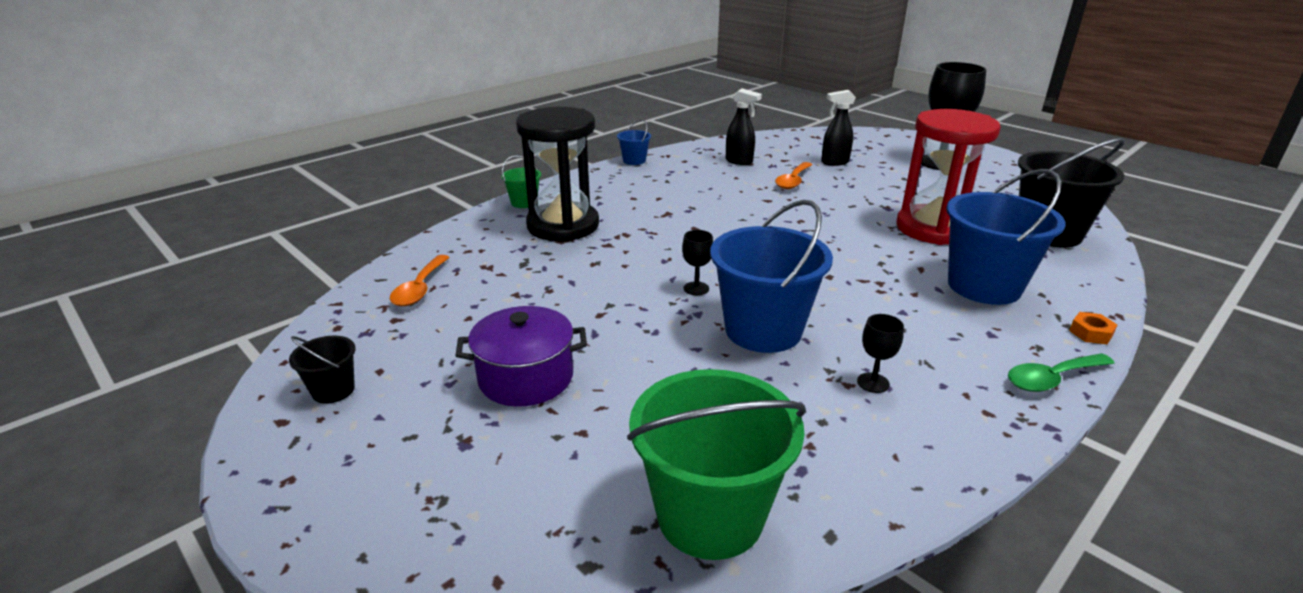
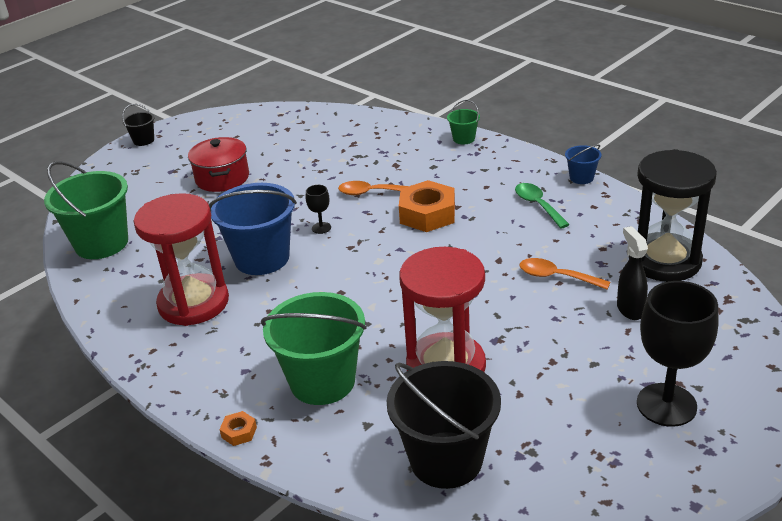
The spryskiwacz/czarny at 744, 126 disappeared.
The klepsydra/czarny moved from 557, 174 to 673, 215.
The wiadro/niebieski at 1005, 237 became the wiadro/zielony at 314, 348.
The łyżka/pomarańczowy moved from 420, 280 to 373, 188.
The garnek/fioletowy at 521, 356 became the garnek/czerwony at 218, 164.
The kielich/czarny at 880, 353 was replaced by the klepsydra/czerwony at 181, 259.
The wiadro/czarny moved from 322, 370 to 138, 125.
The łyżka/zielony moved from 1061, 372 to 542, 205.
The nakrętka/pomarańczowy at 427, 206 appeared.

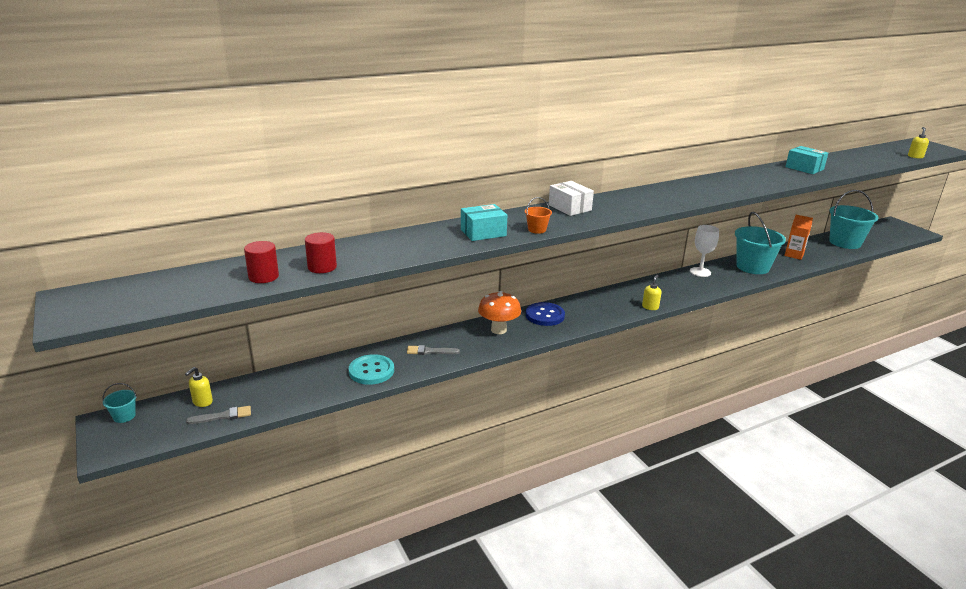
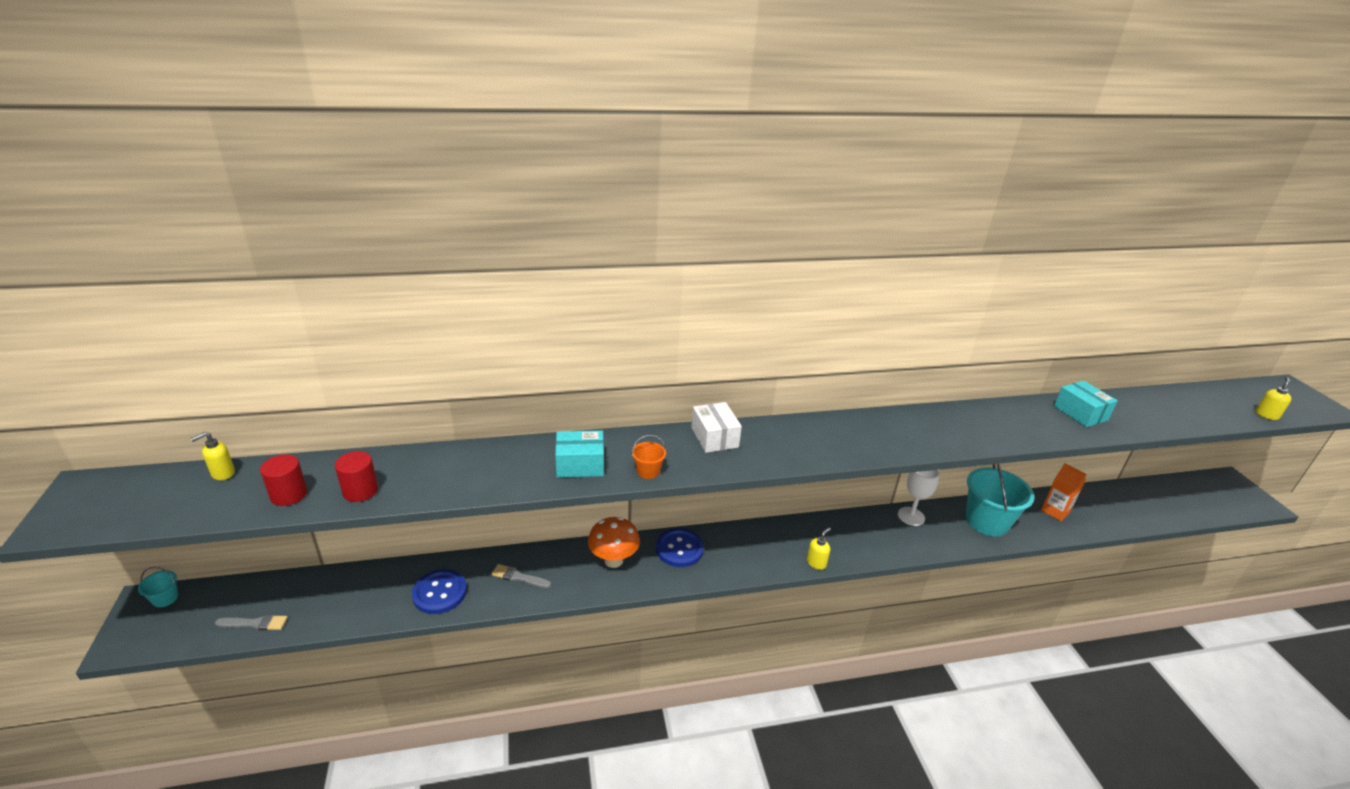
The wiadro/turkusowy at 853, 219 disappeared.
The guzik/turkusowy at 371, 369 became the guzik/niebieski at 439, 591.
The dozownik mydła/żółty moved from 199, 387 to 213, 456.

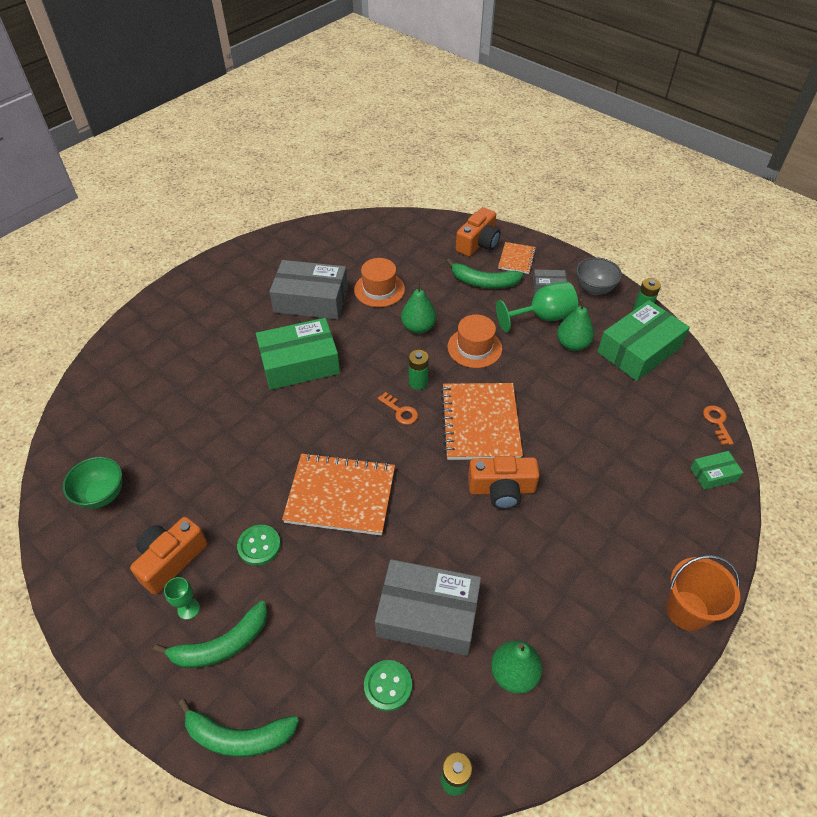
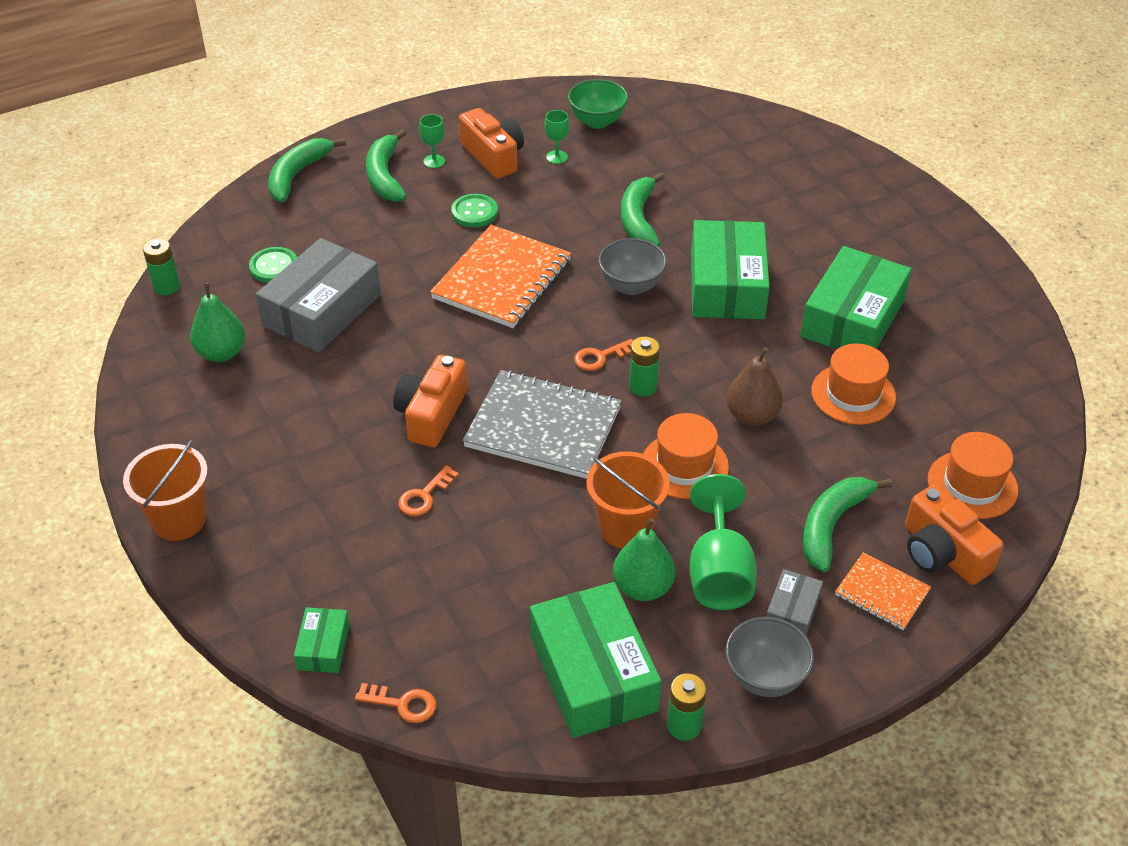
The pudełko/szary at 308, 290 became the pudełko/zielony at 856, 298.
The gruszka/zielony at 418, 307 became the gruszka/brązowy at 754, 386.
The zeszyt/pomarańczowy at 482, 421 became the zeszyt/szary at 542, 424.
The kielich/zielony at 557, 137 appeared.
The banan/zielony at 642, 209 appeared.
The miska/szary at 632, 266 appeared.
The kapelusz/pomarańczowy at 973, 475 appeared.
The wiadro/pomarańczowy at 628, 499 appeared.
The klucz/pomarańczowy at 428, 490 appeared.

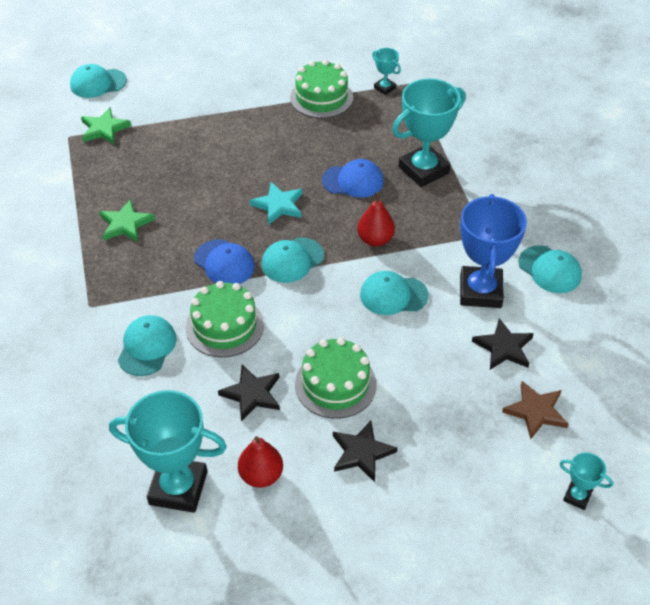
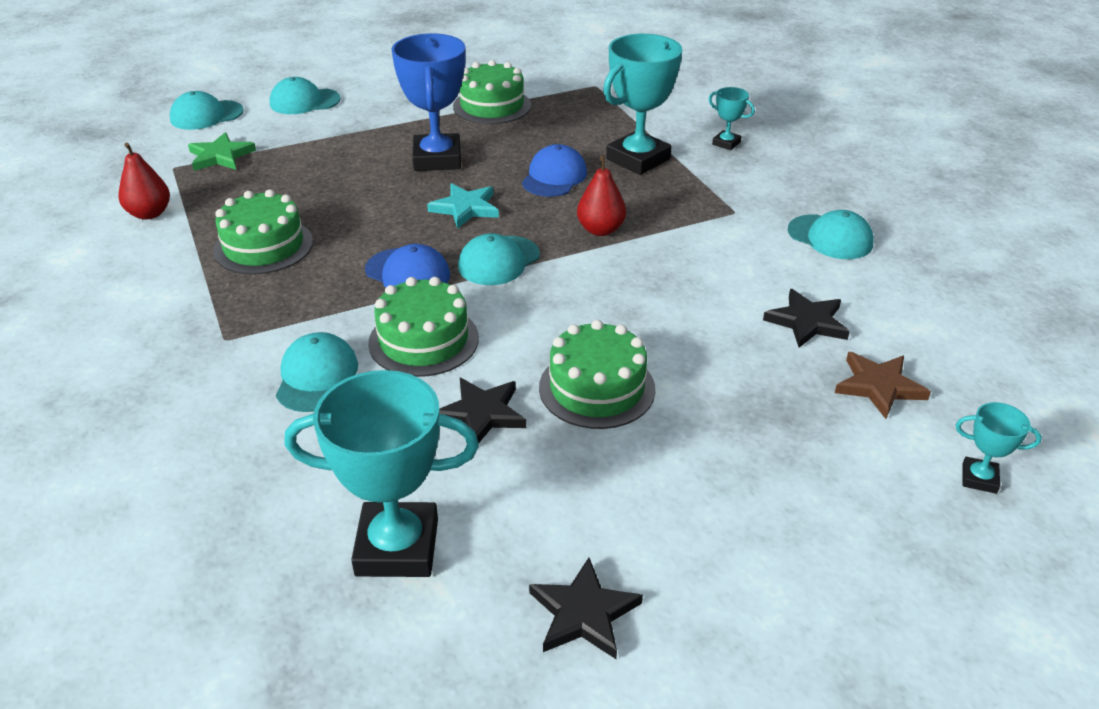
The puchar/turkusowy moved from 386, 71 to 732, 118.
The czapka/niebieski at 353, 178 turned 60 degrees counterclockwise.
The puchar/niebieski moved from 493, 251 to 428, 102.
The gwiazda/zielony at 127, 220 was replaced by the tort/zielony at 263, 232.
The czapka/turkusowy moved from 394, 293 to 305, 95.
The gwiazda/czarny moved from 365, 451 to 586, 608.
The gruszka/czerwony moved from 260, 462 to 144, 181.

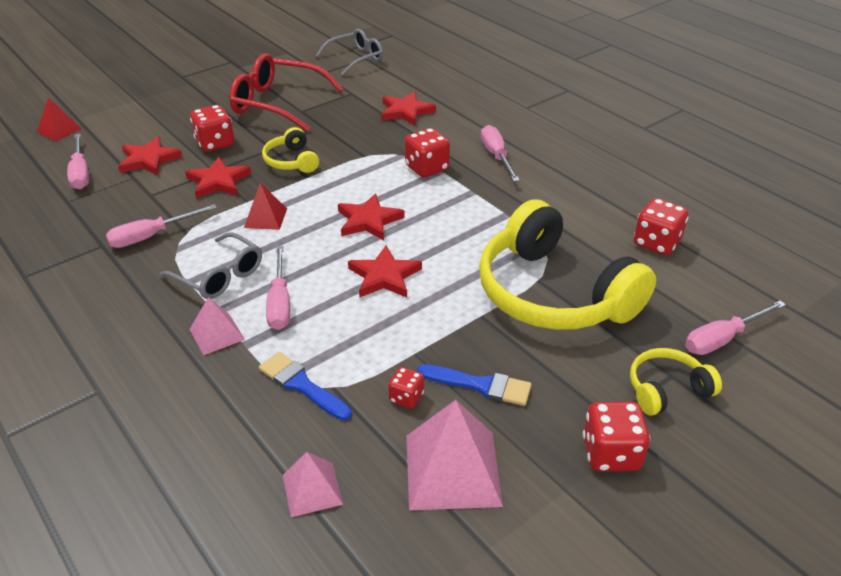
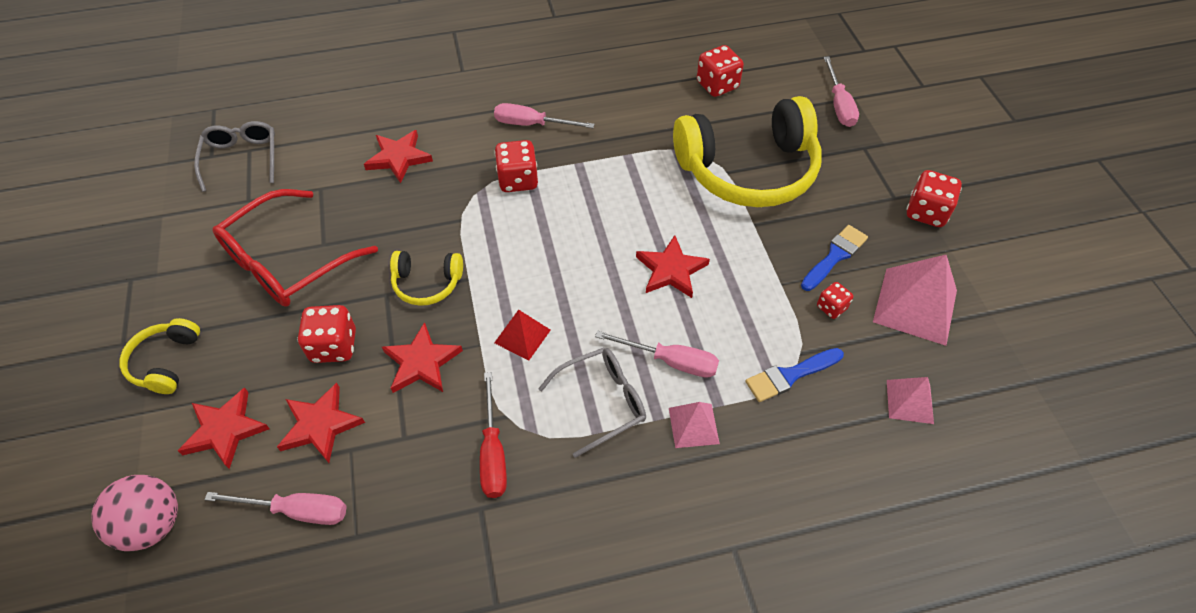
The piramida/czerwony at 59, 119 was replaced by the piłka/różowy at 134, 513.
The gwiazda/czerwony moved from 371, 217 to 224, 428.
The śrubokręt/różowy at 161, 226 became the śrubokręt/czerwony at 493, 435.
The słuchawki/żółty moved from 676, 382 to 160, 356.

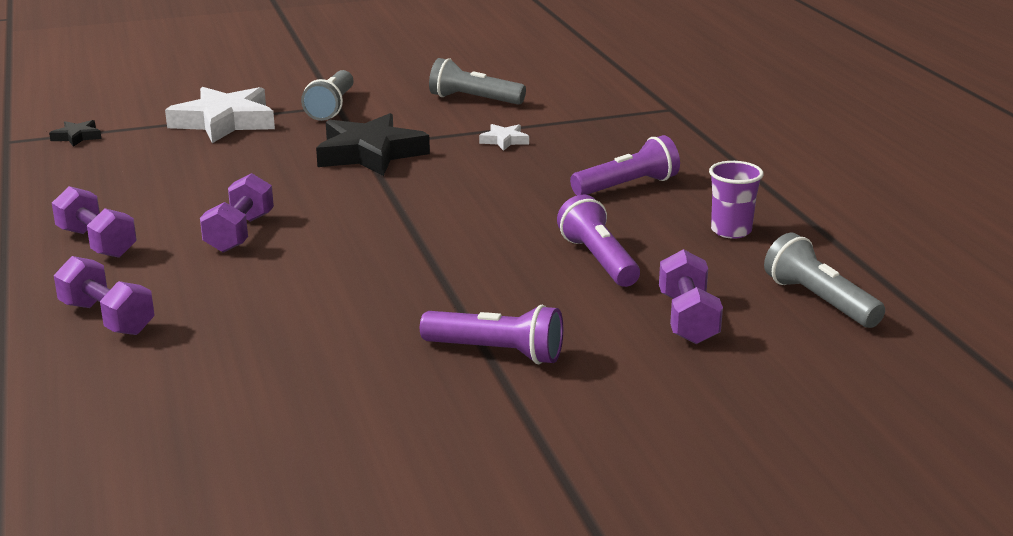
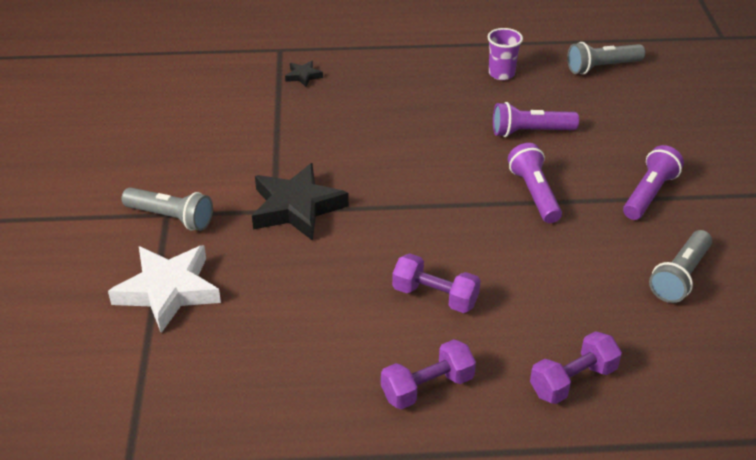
The latarka/szary moved from 477, 81 to 680, 266.
The gwiazda/czarny moved from 75, 133 to 304, 74.
The gwiazda/biały at 504, 137 disappeared.
The latarka/fioletowy moved from 625, 165 to 535, 183.
The hantel/fioletowy at 691, 296 disappeared.

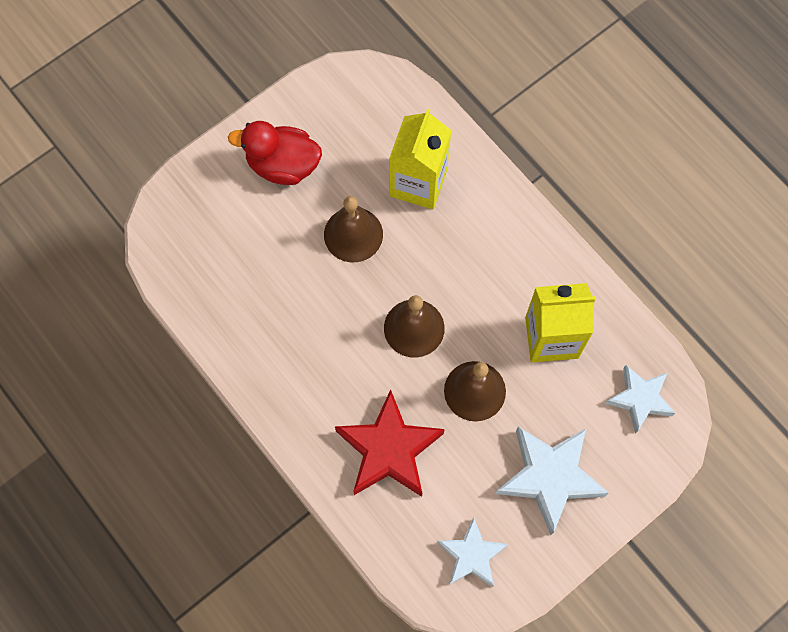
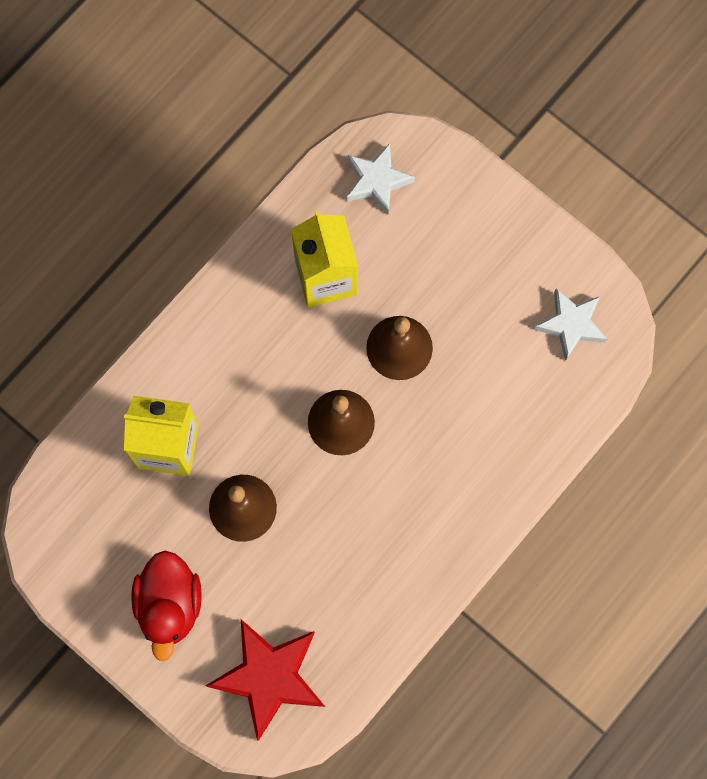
The gwiazda/czerwony moved from 390, 443 to 265, 680.
The gwiazda/biały at 552, 480 disappeared.

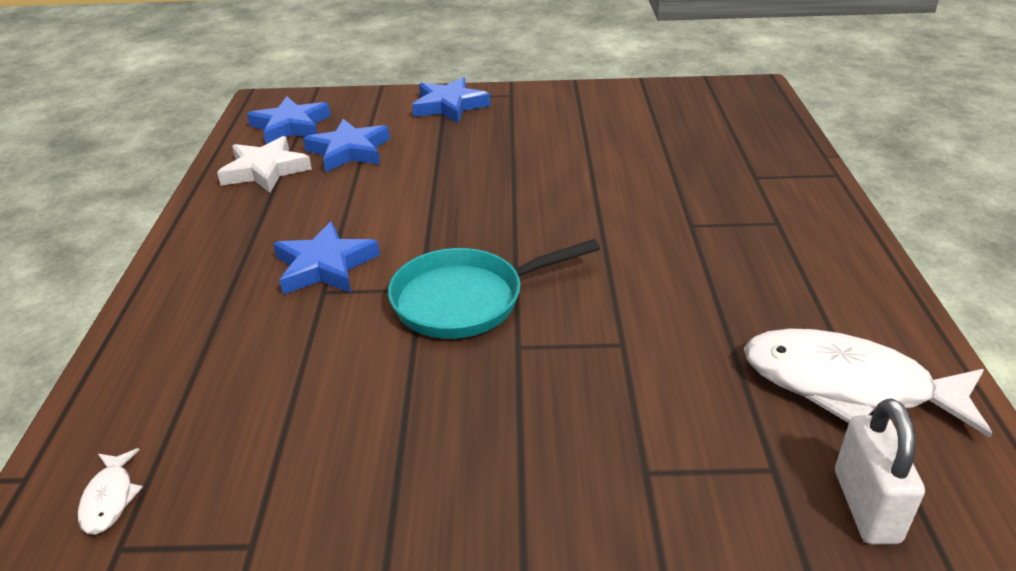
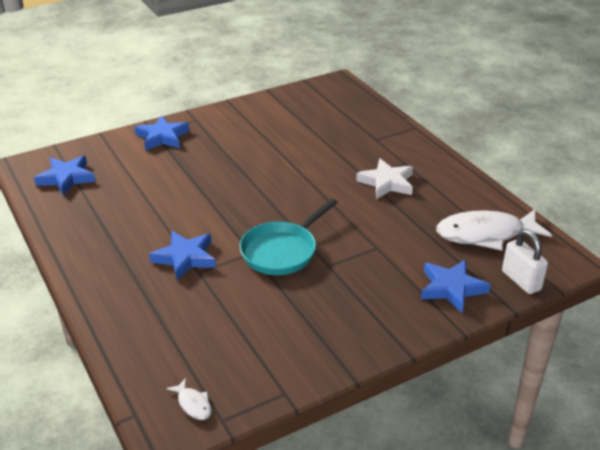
The gwiazda/niebieski moved from 346, 145 to 456, 286.
The gwiazda/biały moved from 264, 164 to 384, 179.

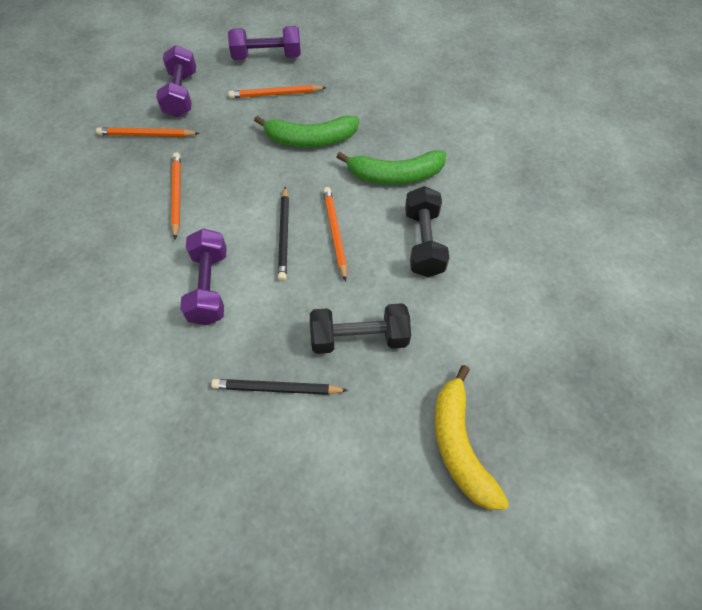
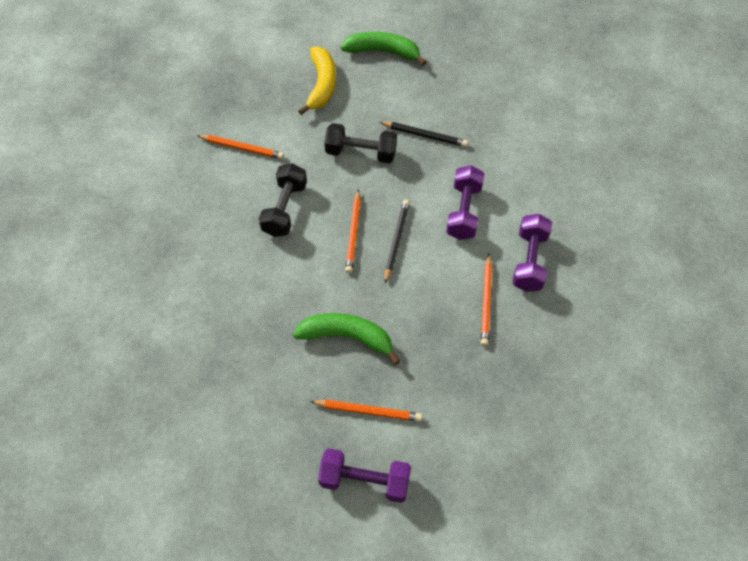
The hantel/fioletowy moved from 176, 81 to 532, 253.
The ołówek/pomarańczowy moved from 148, 132 to 240, 147.
The banan/zielony moved from 391, 167 to 383, 49.

